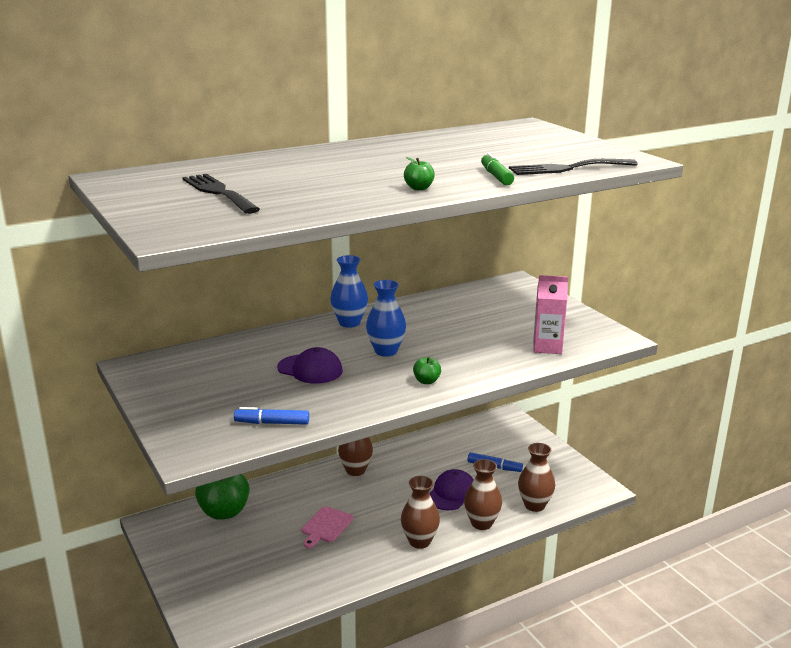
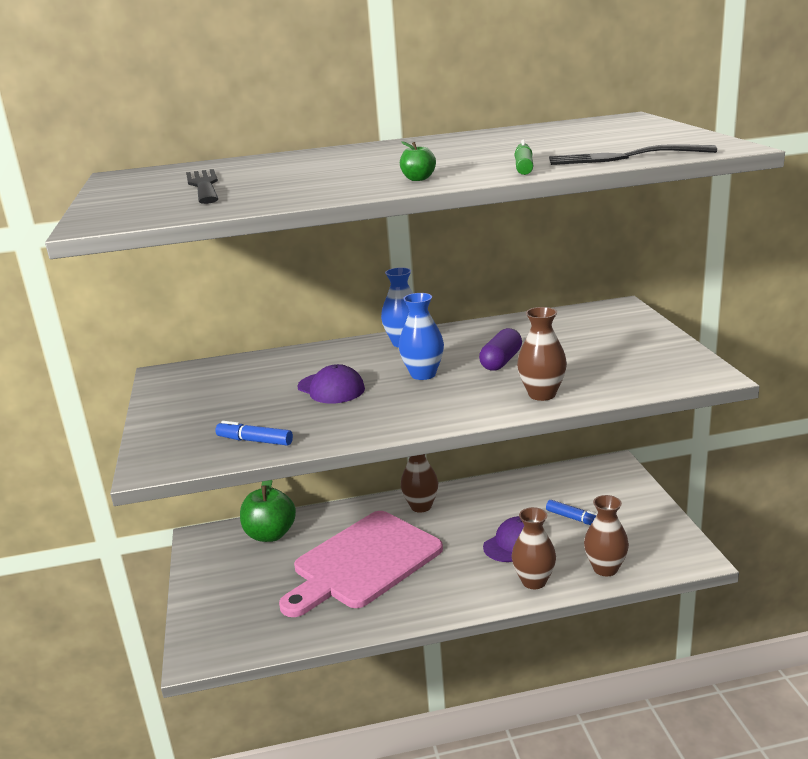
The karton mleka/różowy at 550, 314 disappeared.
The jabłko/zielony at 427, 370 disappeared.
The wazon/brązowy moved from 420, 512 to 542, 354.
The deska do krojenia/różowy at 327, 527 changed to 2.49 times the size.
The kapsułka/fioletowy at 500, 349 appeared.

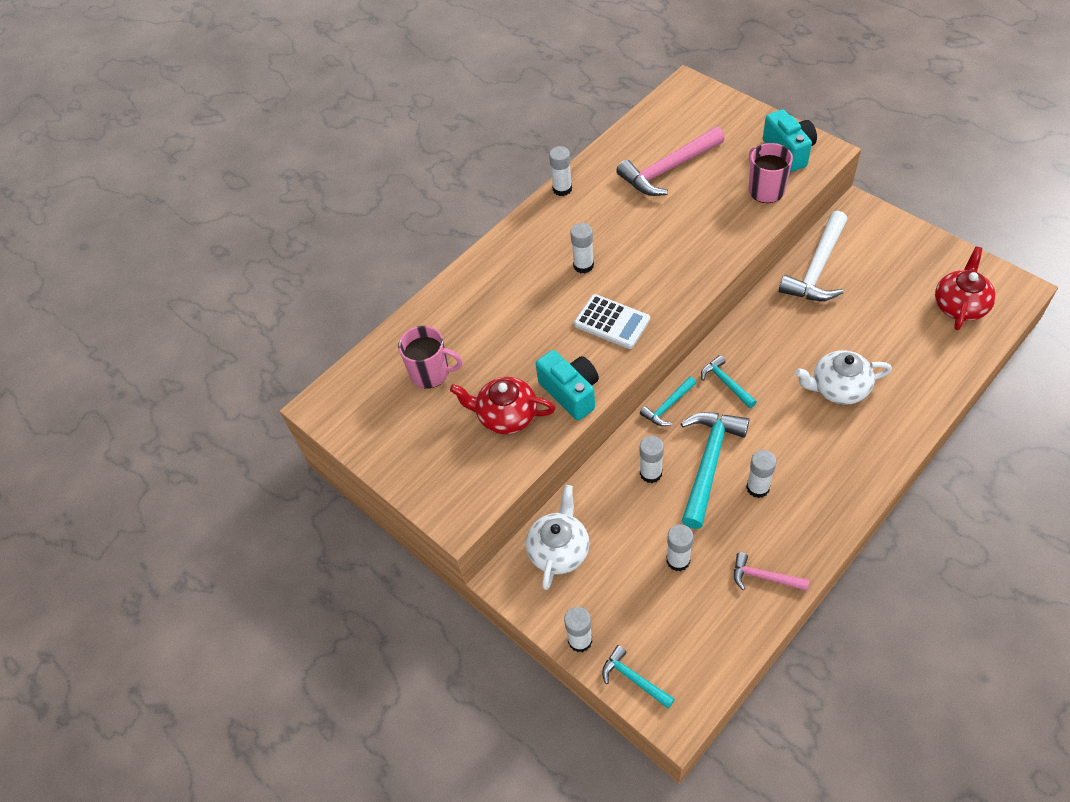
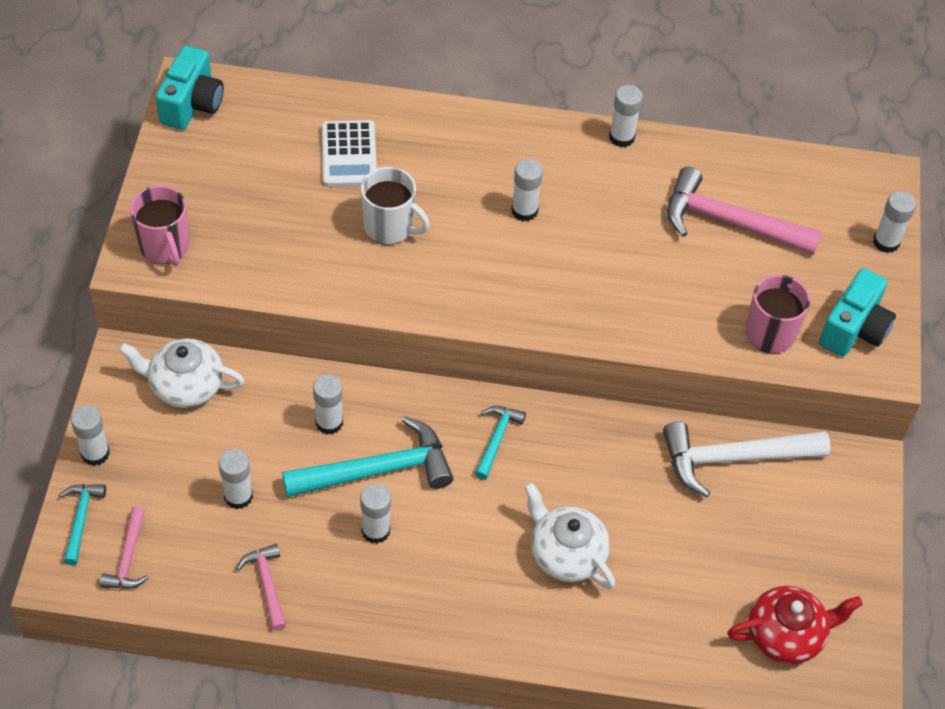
The kalkulator/biały moved from 612, 321 to 349, 153.
The kubek/różowy moved from 430, 357 to 159, 225.
The aparat fotograficzny/turkusowy moved from 567, 385 to 189, 88.
The młotek/turkusowy at 668, 401 disappeared.
The imbryk/czerwony at 502, 405 disappeared.
The imbryk/biały at 558, 537 turned 150 degrees counterclockwise.
The kubek/biały at 395, 206 appeared.
The klej w sztyfcie/biały at 894, 222 appeared.
The młotek/różowy at 124, 548 appeared.

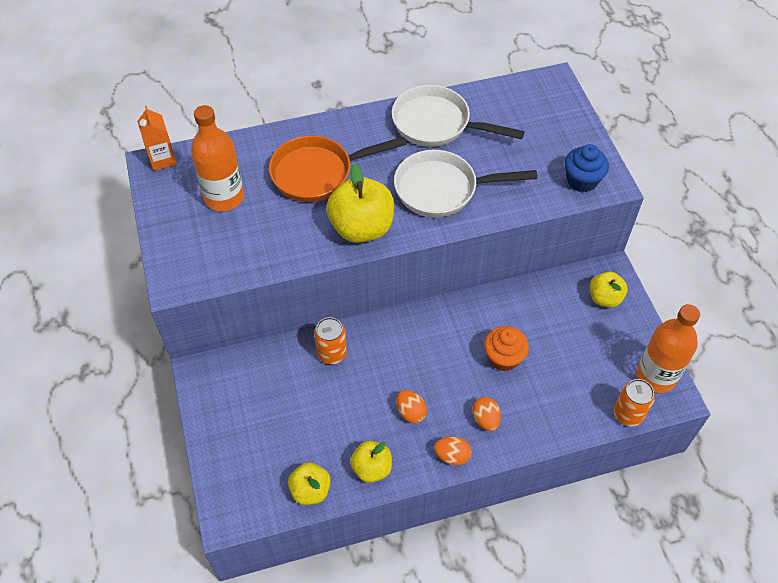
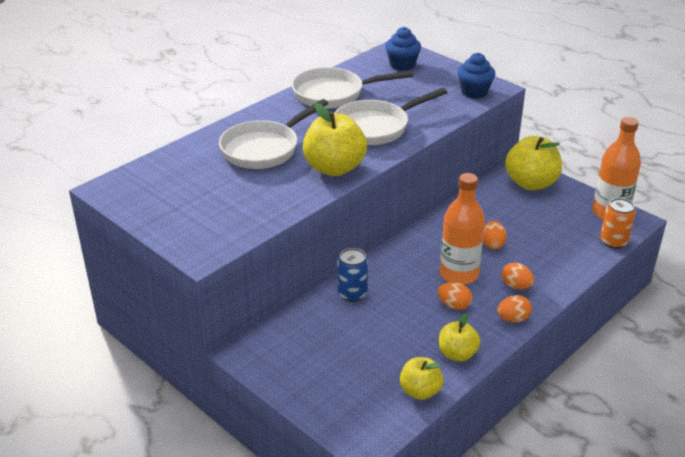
The butelka/pomarańczowy moved from 217, 158 to 462, 229.
The karton mleka/pomarańczowy at 157, 138 disappeared.
The patelnia/pomarańczowy at 338, 169 became the patelnia/biały at 273, 134.
The jabłko/żółty at 609, 290 changed to 1.69 times the size.
The puszka/pomarańczowy at 330, 340 became the puszka/niebieski at 352, 275.
The muffinka/pomarańczowy at 506, 349 was replaced by the jajko/pomarańczowy at 495, 235.
The muffinka/niebieski at 403, 49 appeared.

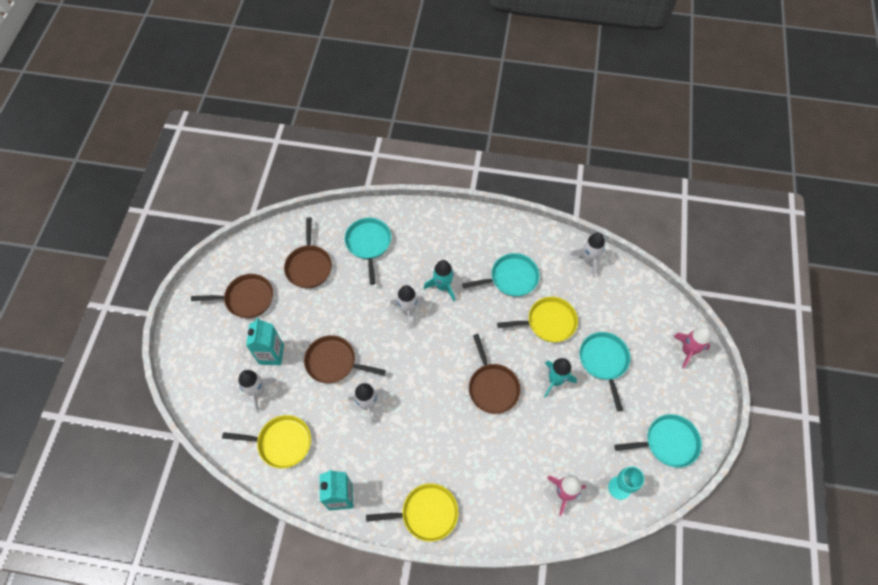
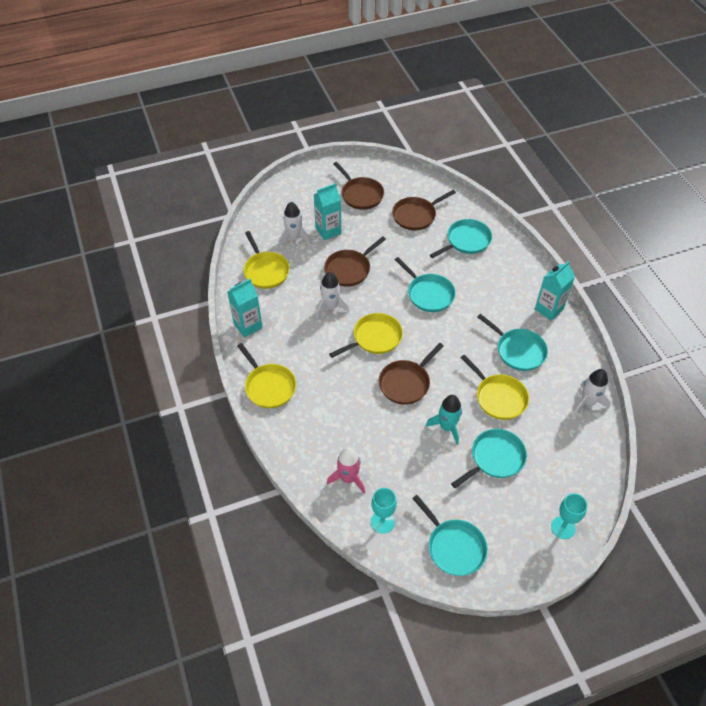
The rakieta/turkusowy at 439, 280 disappeared.
The rakieta/biały at 407, 307 was replaced by the patelnia/turkusowy at 425, 284.
The rakieta/różowy at 692, 348 was replaced by the kielich/turkusowy at 569, 516.
The patelnia/brązowy at 345, 359 turned 120 degrees counterclockwise.
The karton mleka/turkusowy at 555, 291 appeared.
The patelnia/żółty at 366, 335 appeared.

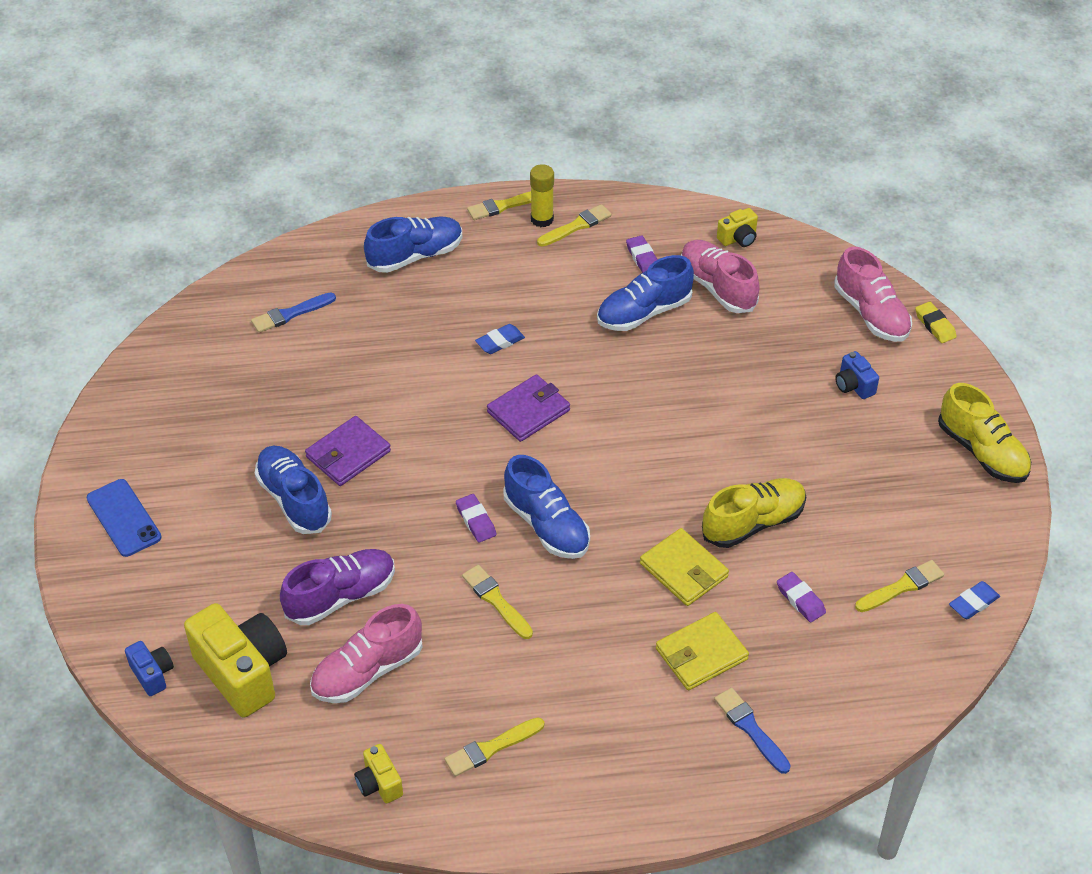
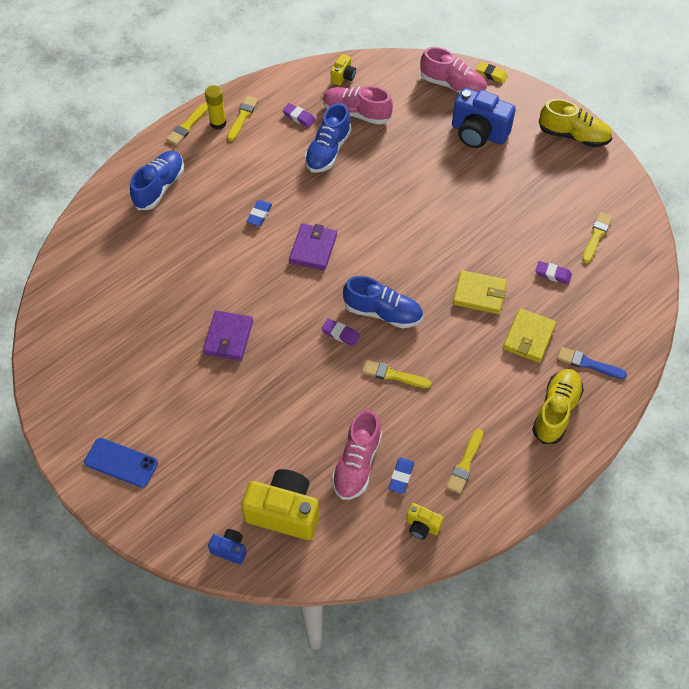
The pędzel/niebieski at 293, 312 disappeared.
The aparat fotograficzny/niebieski at 857, 375 changed to 2.07 times the size.
The but/niebieski at 293, 490 disappeared.
The but/żółty moved from 754, 513 to 558, 406.
The but/fioletowy at 337, 587 disappeared.
The gumka do mazania/niebieski moved from 974, 600 to 401, 475.

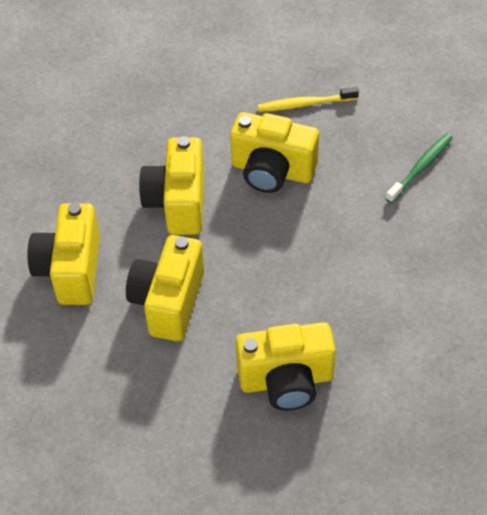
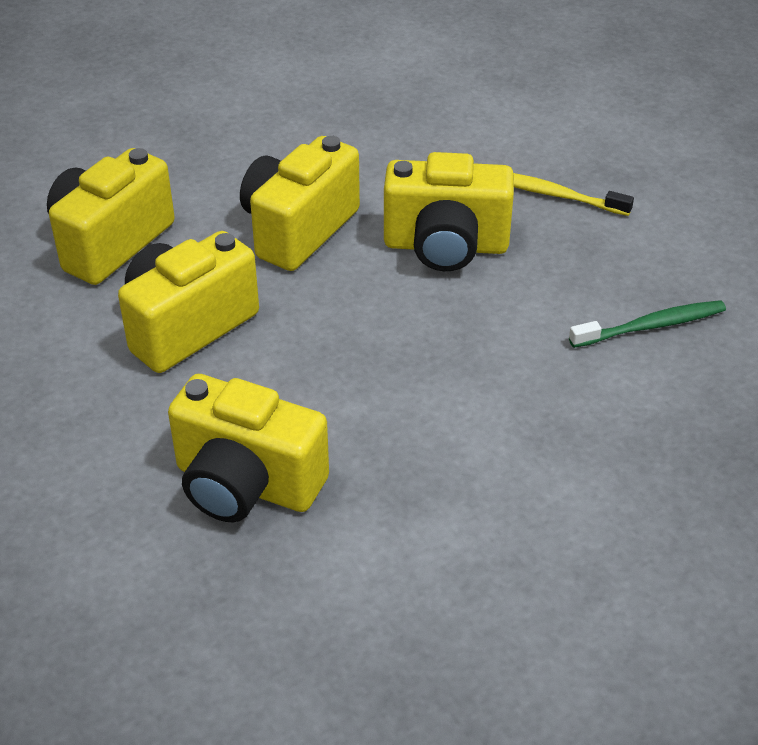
The aparat fotograficzny/żółty at 274, 152 turned 45 degrees counterclockwise.

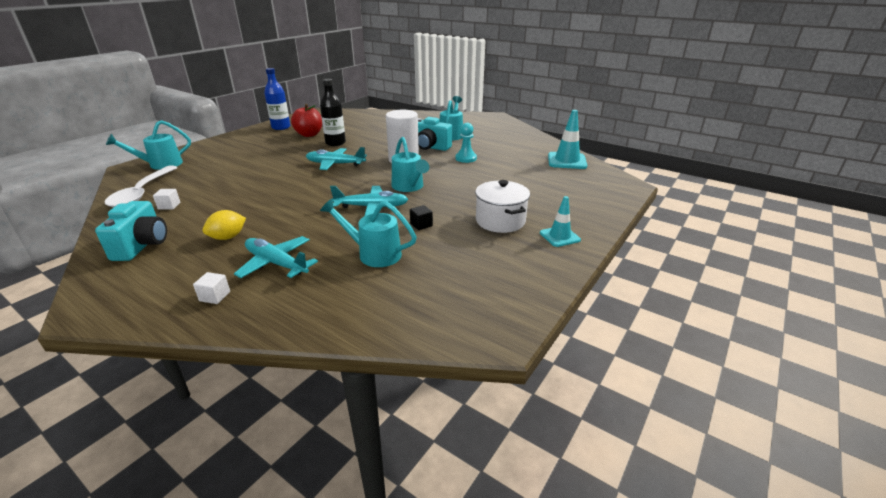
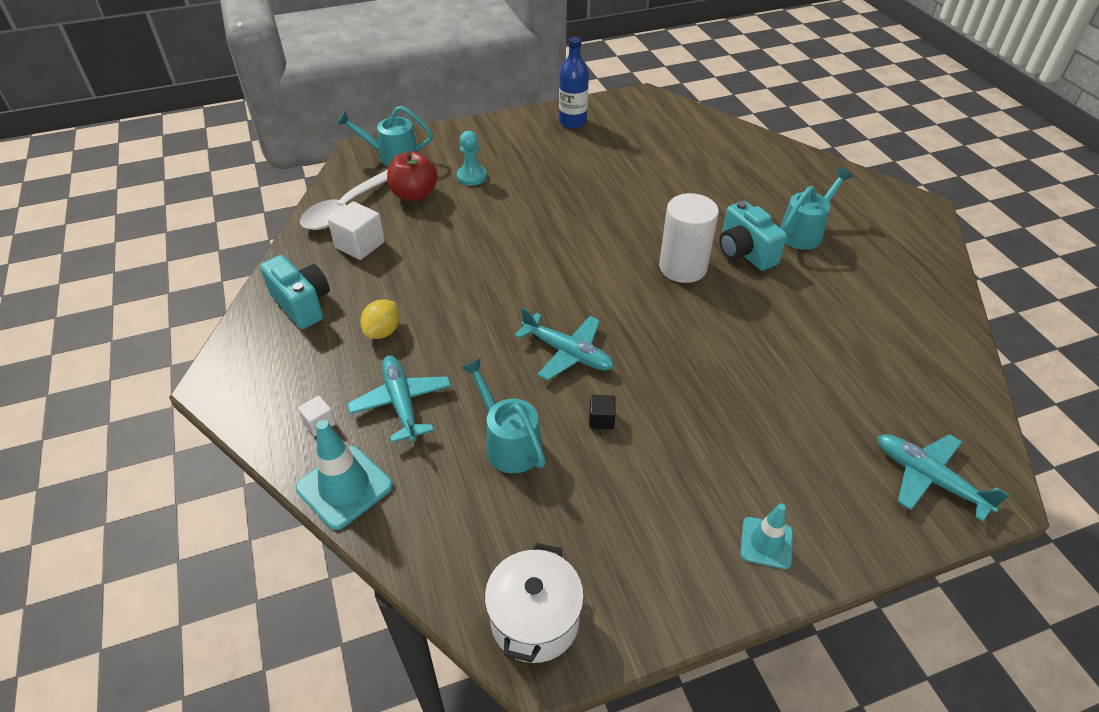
The butelka/czarny at 333, 112 disappeared.
The jabłko/czerwony moved from 306, 120 to 412, 176.
The pachołek/turkusowy moved from 567, 139 to 344, 475.
The pionek/turkusowy moved from 466, 143 to 472, 158.
The konewka/turkusowy at 410, 164 disappeared.
The samolot/turkusowy moved from 336, 158 to 943, 478.
The garnek/biały moved from 502, 206 to 534, 603.
The sześcian/biały at 167, 199 changed to 1.85 times the size.
The aparat fotograficzny/turkusowy at 131, 231 turned 75 degrees counterclockwise.
The cytryna/żółty at 224, 225 turned 60 degrees counterclockwise.

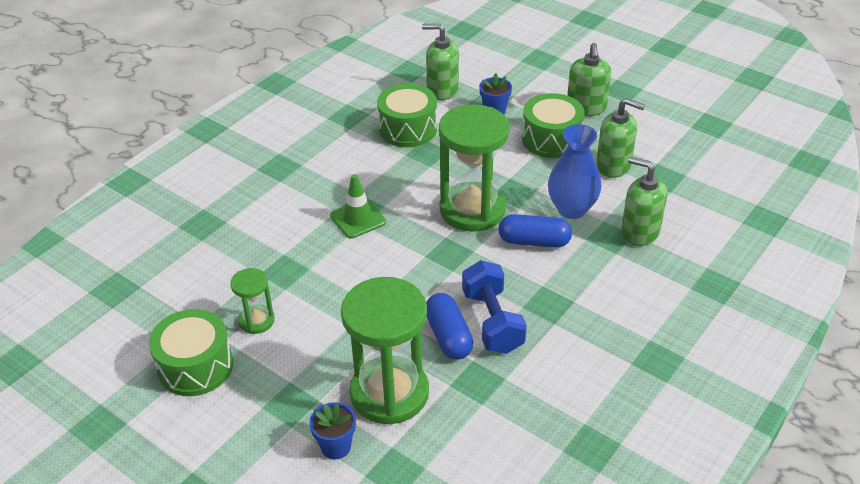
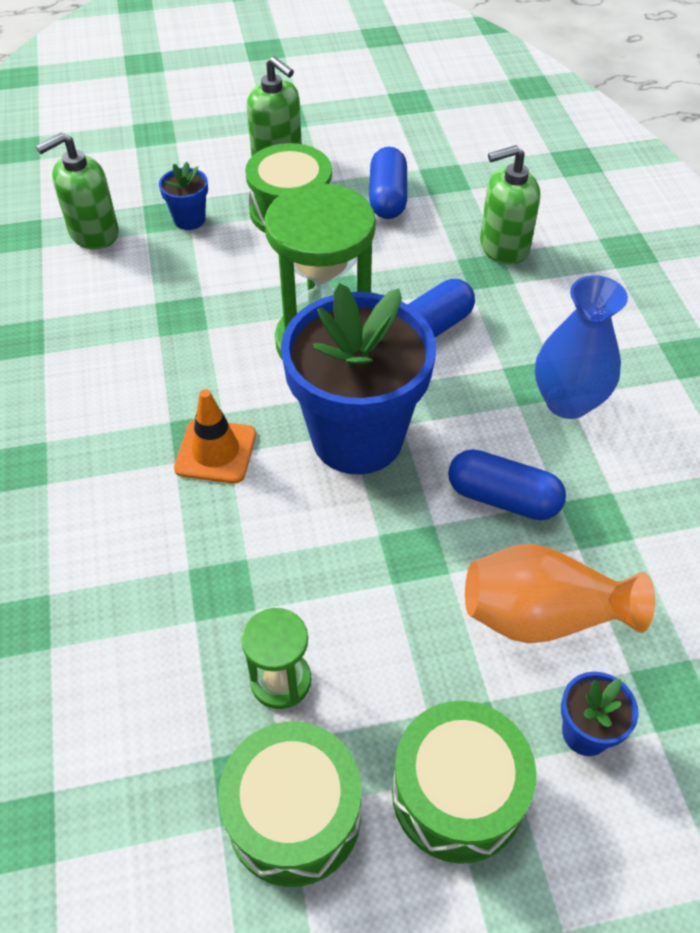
The bęben/zielony moved from 407, 115 to 464, 782.
The dozownik mydła/zielony at 620, 138 was replaced by the kapsułka/niebieski at 388, 183.
The wazon/niebieski moved from 575, 171 to 581, 347.
The pachołek/zielony at 358, 206 became the pachołek/pomarańczowy at 215, 436.
The hantel/niebieski at 494, 307 disappeared.
The klepsydra/zielony at 385, 351 was replaced by the wazon/pomarańczowy at 560, 593.
The doniczka/niebieski at 358, 379 appeared.

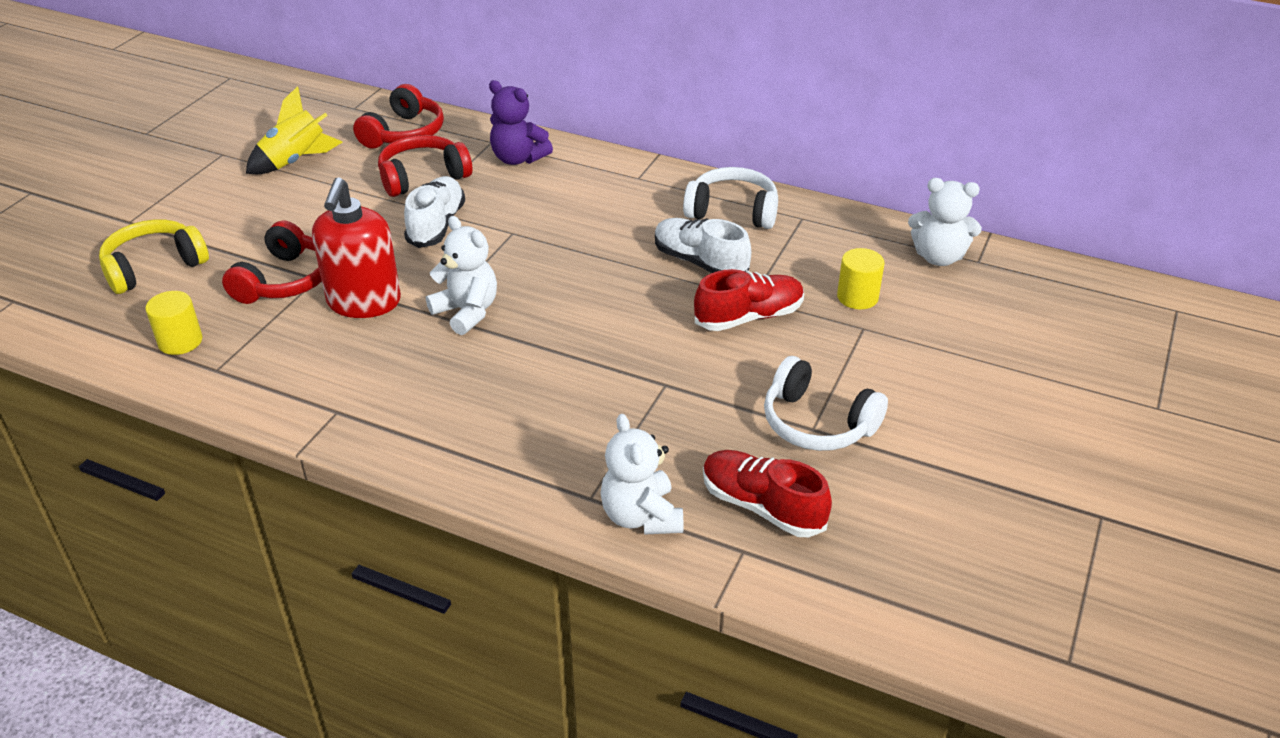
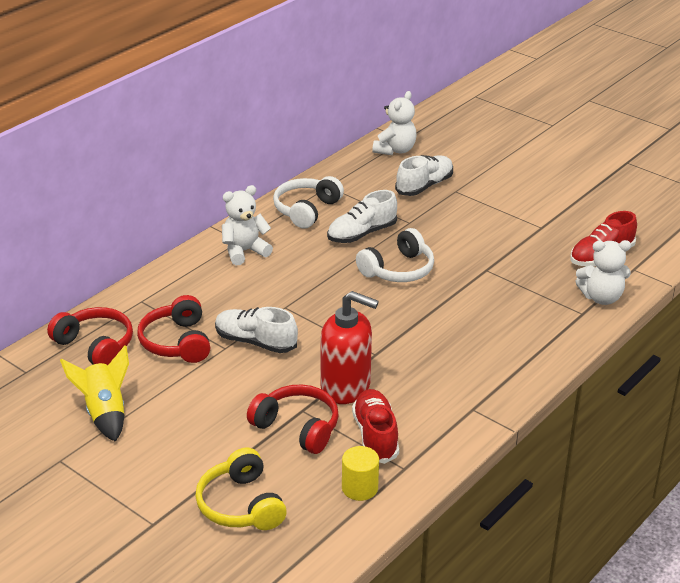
The miś/fioletowy at 521, 122 disappeared.
The miś/biały moved from 461, 275 to 247, 225.
The walec/żółty at 860, 279 was replaced by the but/biały at 424, 175.
The but/czerwony moved from 749, 300 to 375, 426.
The słuchawki/biały moved from 826, 403 to 395, 255.

